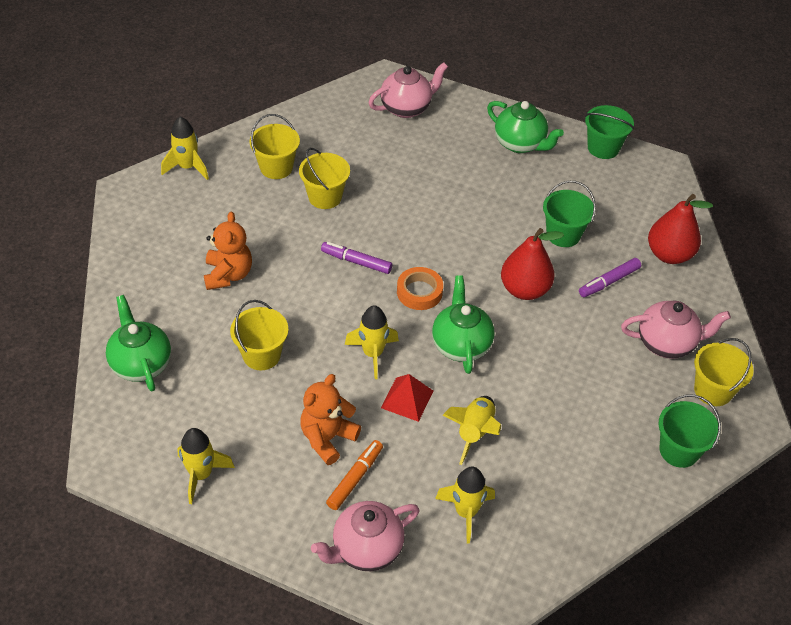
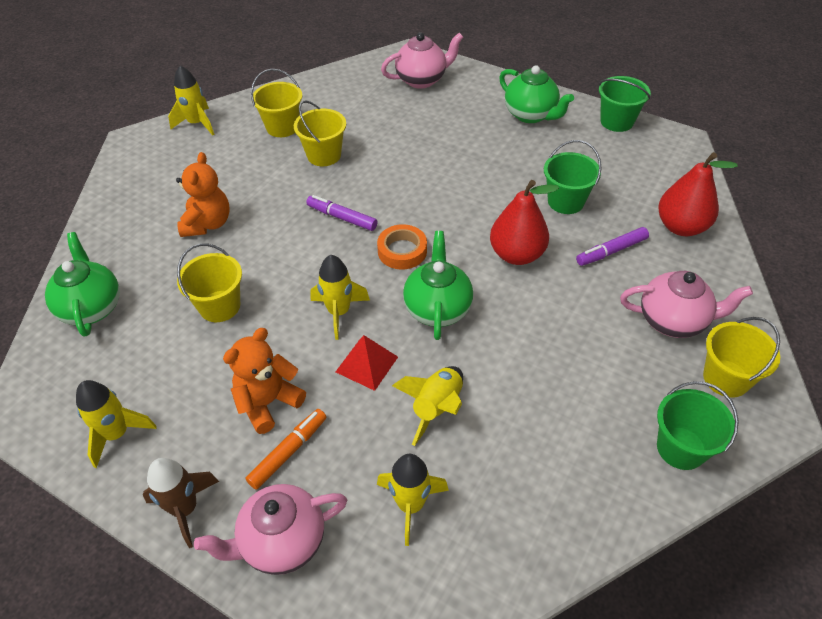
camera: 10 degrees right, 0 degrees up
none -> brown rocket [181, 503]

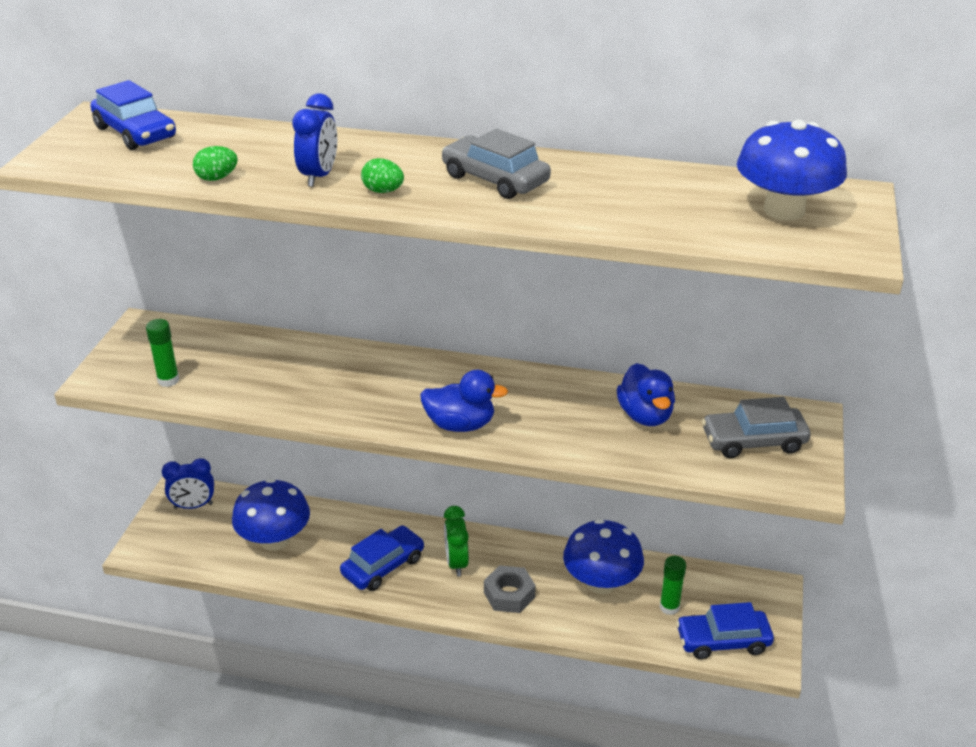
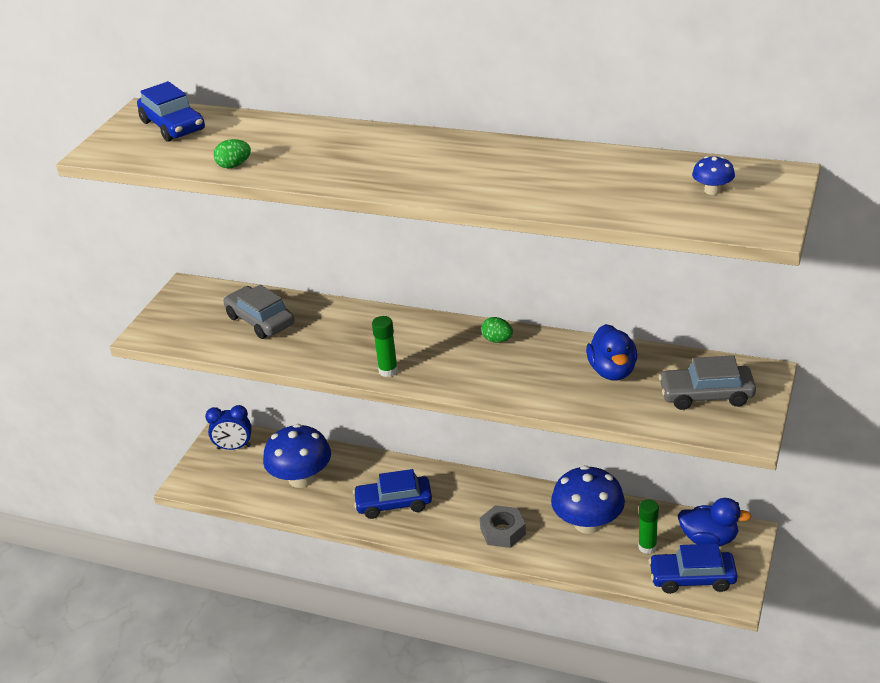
camera: 10 degrees right, 0 degrees up
blue clock [314, 140] -> none
green clock [456, 541] -> none
green glue stick [162, 353] -> green glue stick [385, 346], move
green egg [382, 175] -> green egg [497, 330], move
blue duck [464, 401] -> blue duck [715, 522], move
grey car [496, 164] -> grey car [258, 312], move
blue car [382, 558] -> blue car [392, 494], 150 degrees counterclockwise
blue mushroom [792, 170] -> blue mushroom [713, 175], x0.45

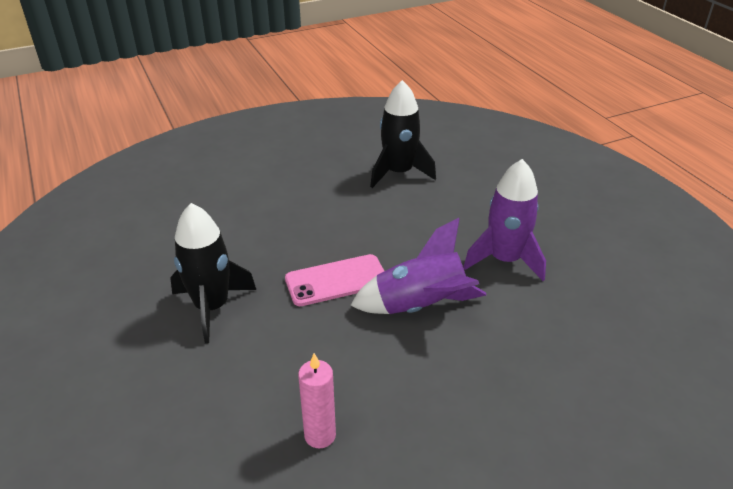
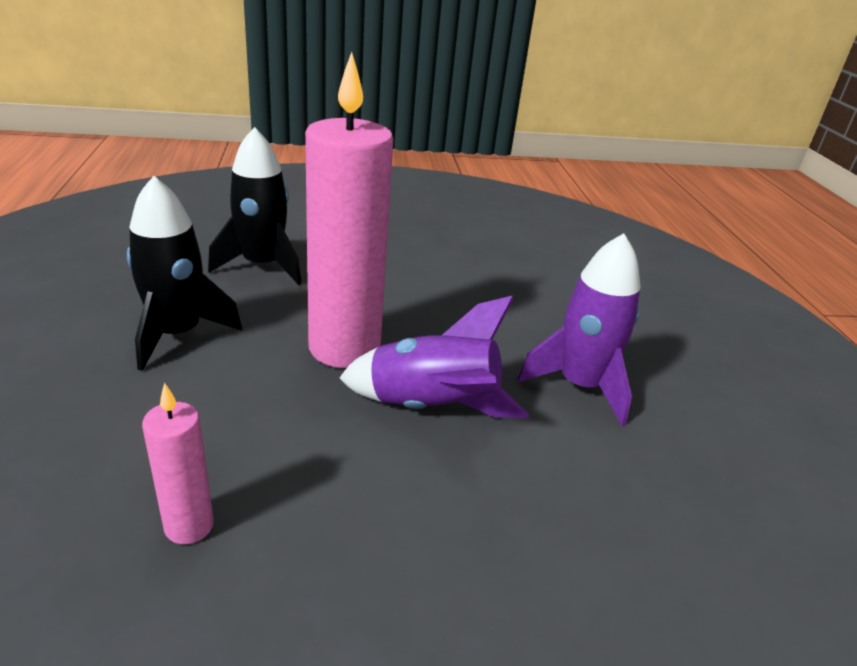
camera: 15 degrees right, 5 degrees down
black rocket [403, 134] -> black rocket [255, 206], move
pink phone [334, 280] -> pink candle [349, 210]

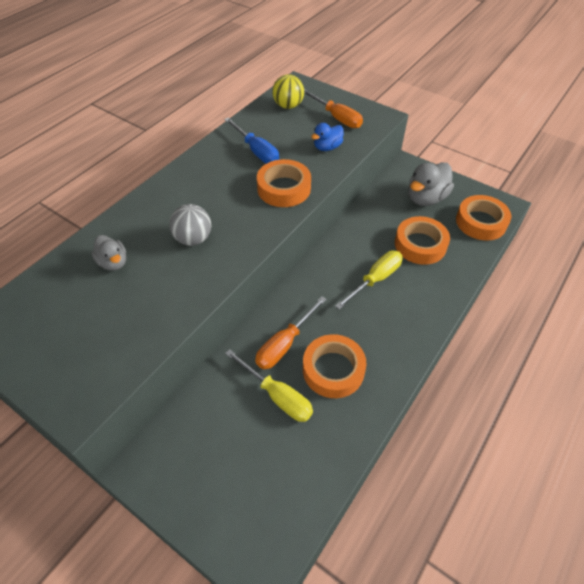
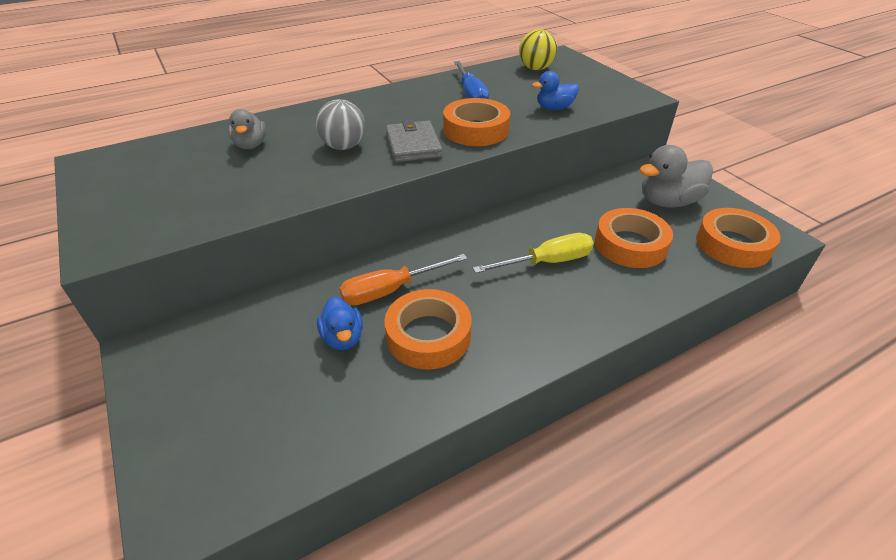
camera: 25 degrees right, 10 degrees down
orange screwdriver [333, 108] -> none
none -> grey wallet [414, 141]
yellow screwdriver [269, 385] -> blue duck [340, 323]

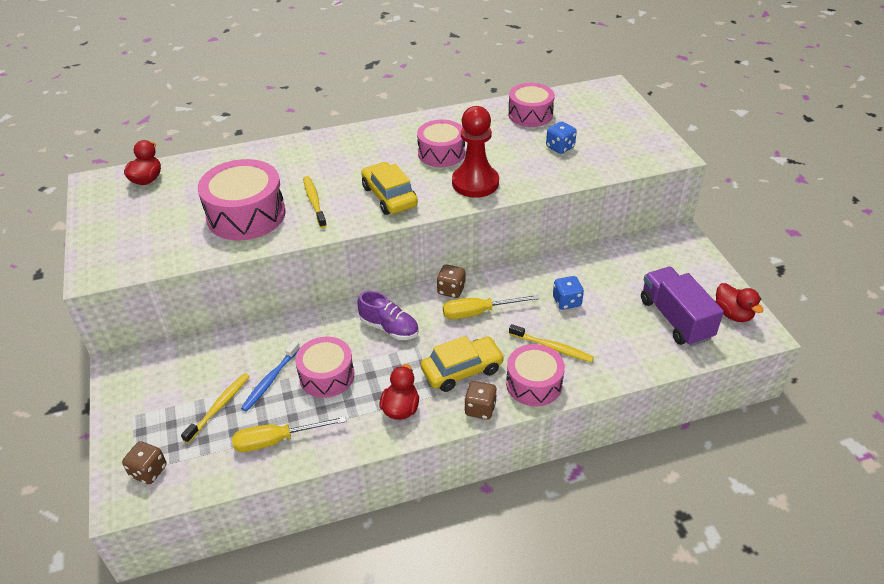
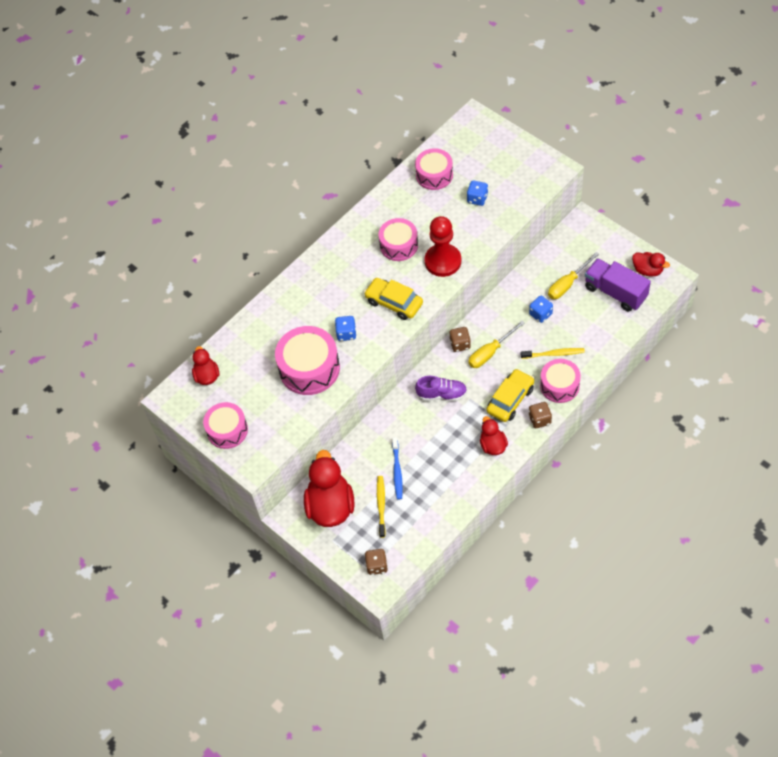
camera: 25 degrees left, 15 degrees up
none -> red duck [329, 488]
yellow screwdriver [289, 434] -> yellow screwdriver [573, 275], move
pink drum [324, 367] -> pink drum [225, 425], move
yellow toothbrush [315, 202] -> blue dice [345, 328]

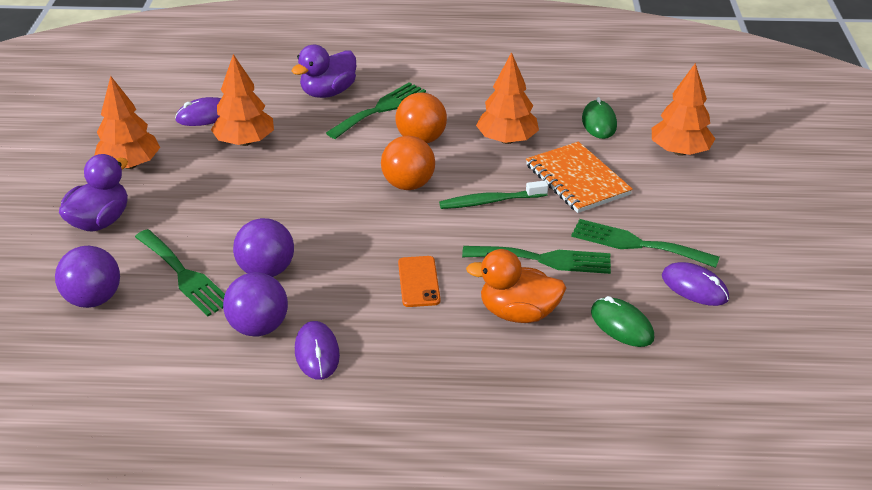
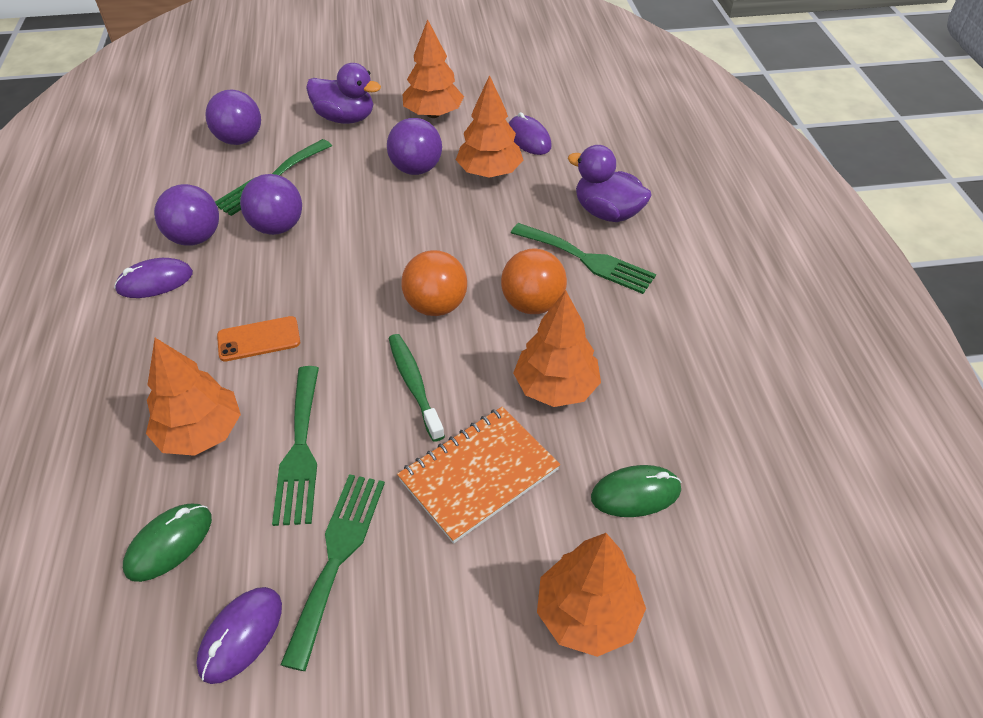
camera: 80 degrees right, 10 degrees up
none -> purple ball [414, 146]
orange duck [516, 286] -> orange tree [193, 397]

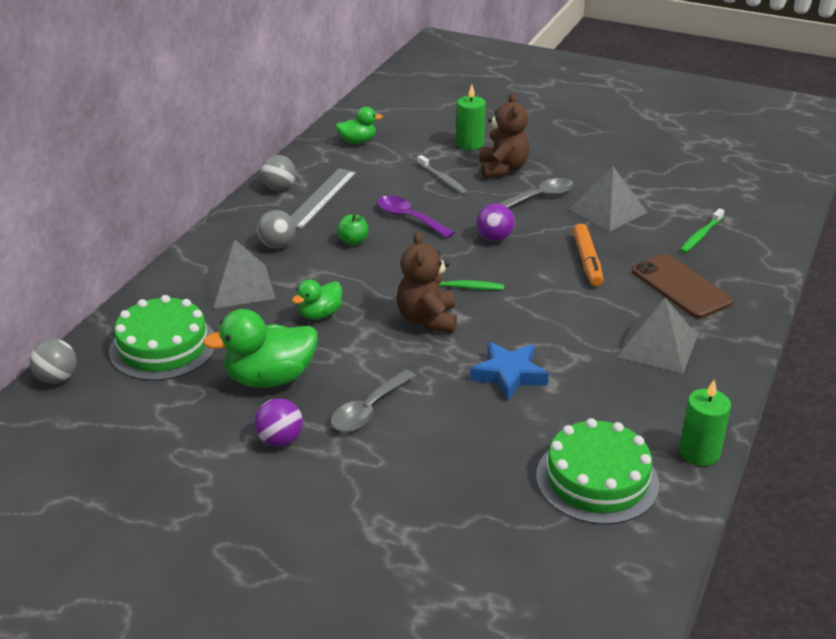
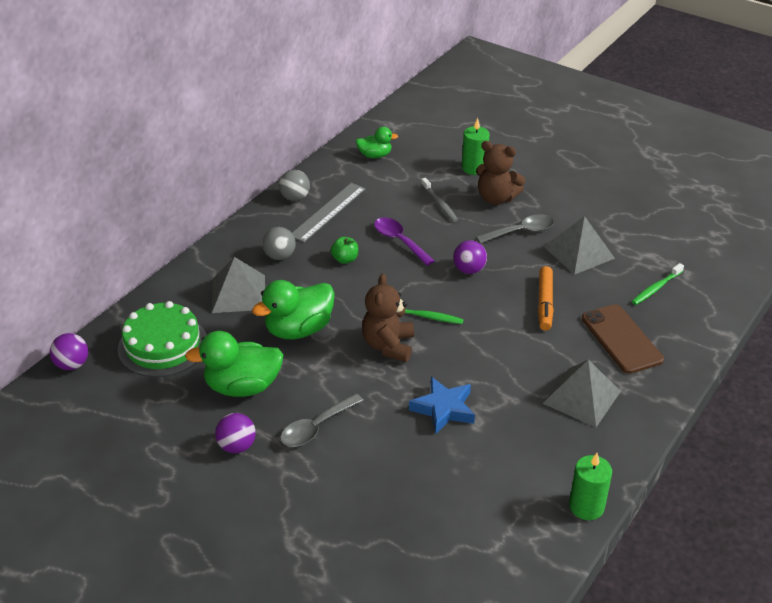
camera: 10 degrees right, 5 degrees up
green cake [597, 471] -> none
grey ball [53, 361] -> purple ball [69, 351]
brown teddy bear [505, 135] -> brown teddy bear [500, 173], 105 degrees clockwise
green duck [317, 299] -> green duck [293, 309], x1.74

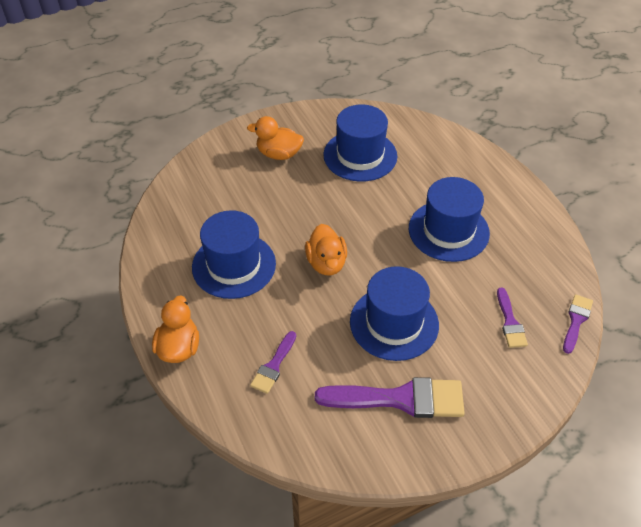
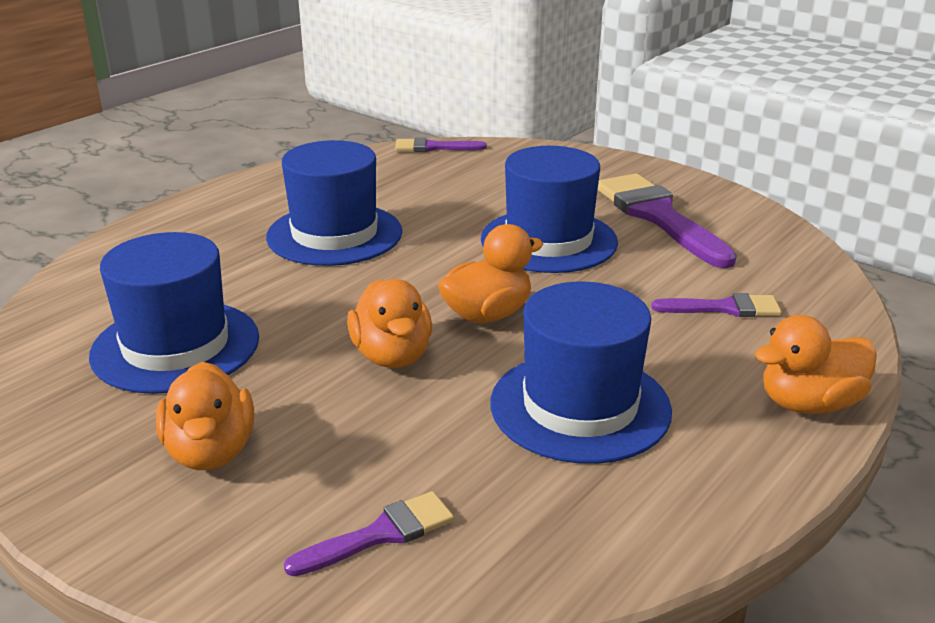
camera: 115 degrees left, 20 degrees down
none -> orange duck [389, 323]
purple brush [512, 318] -> purple brush [369, 533], move

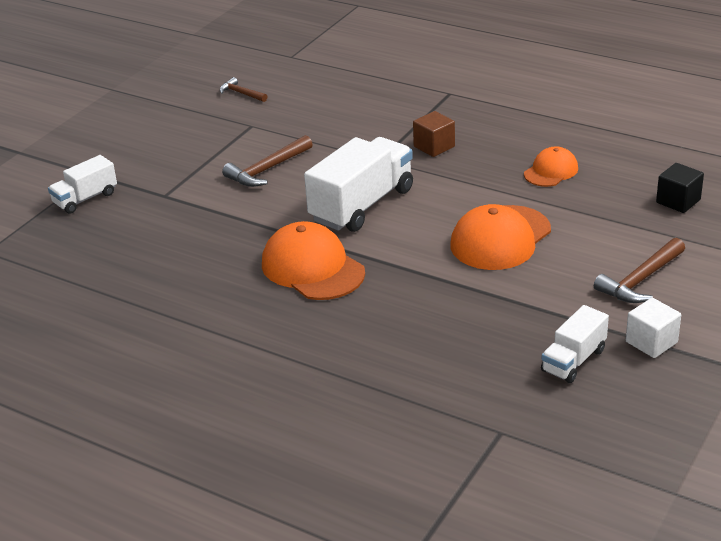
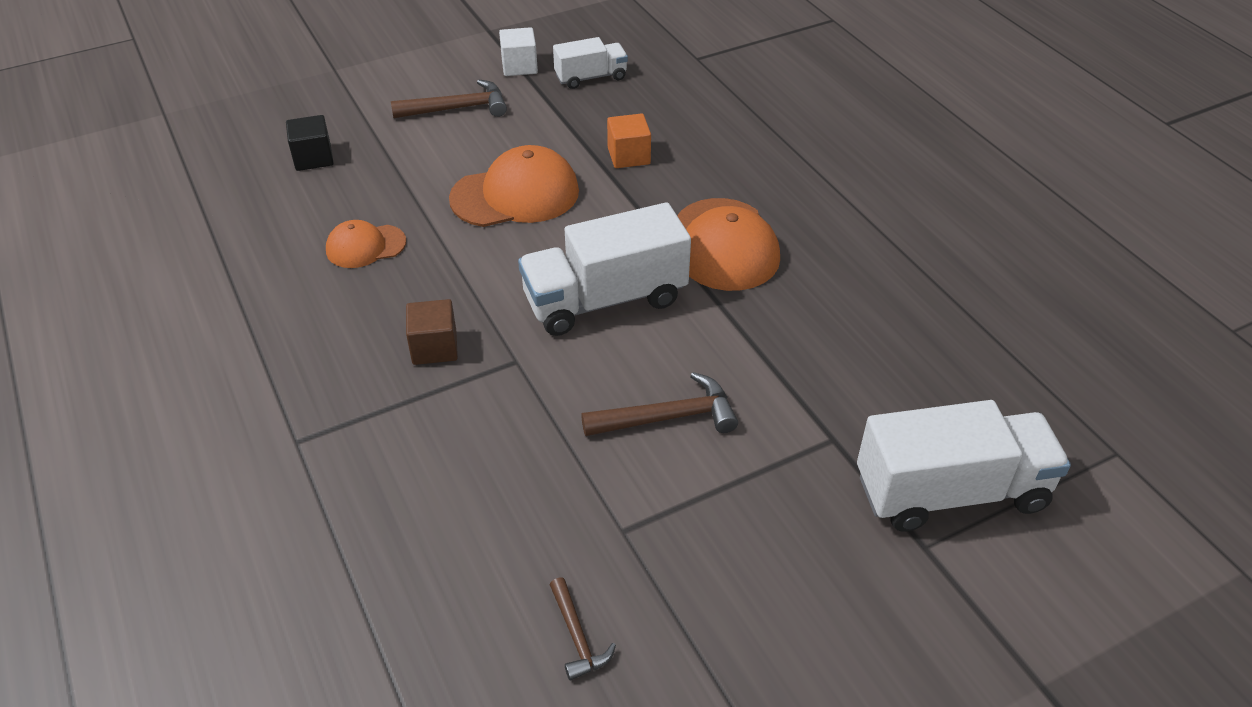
camera: 150 degrees left, 10 degrees up
none -> orange cube [629, 140]
white truck [82, 184] -> white truck [964, 466], x1.80

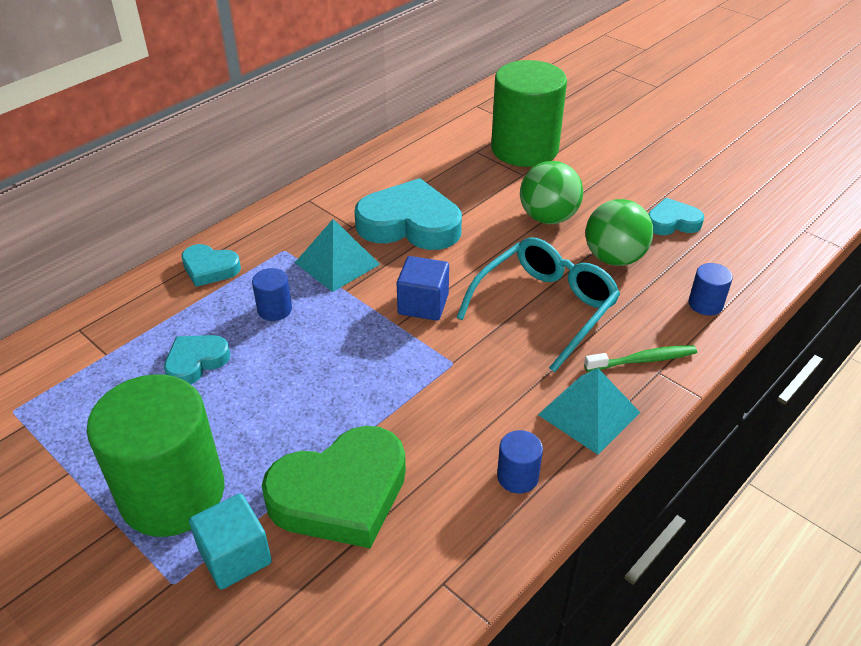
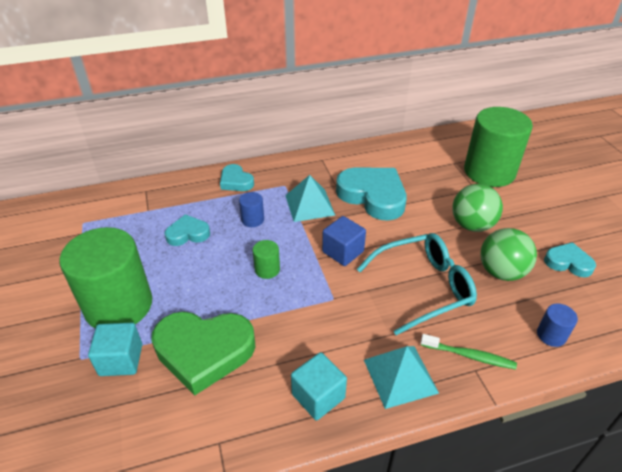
camera: 30 degrees right, 0 degrees up
none -> green cylinder [266, 259]
blue cylinder [520, 462] -> turquoise cube [319, 386]

